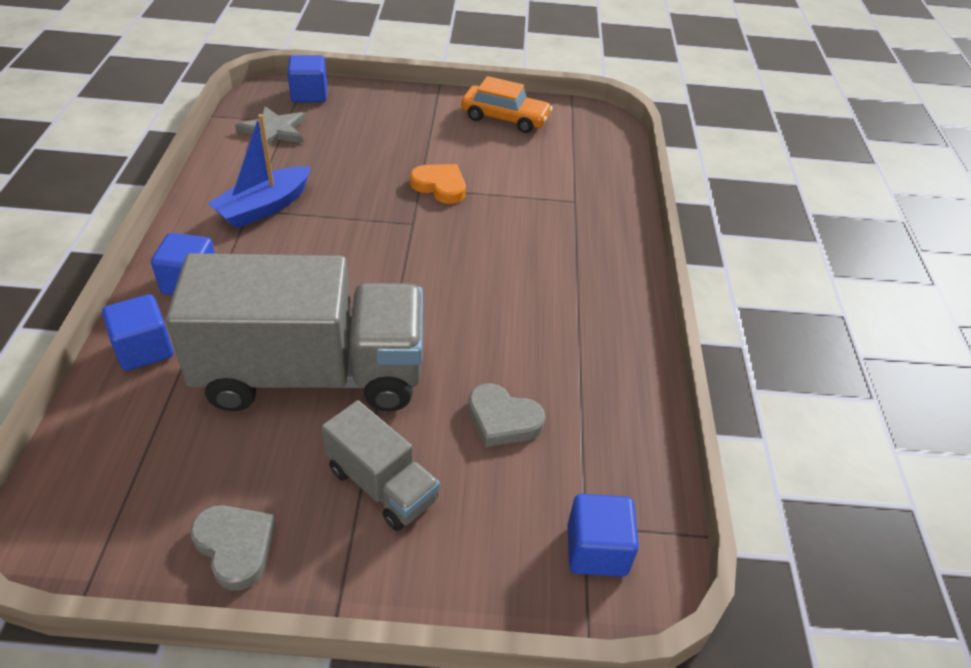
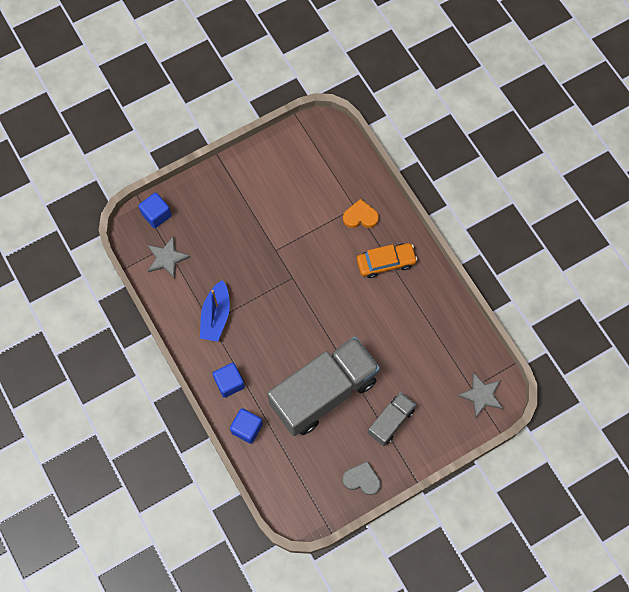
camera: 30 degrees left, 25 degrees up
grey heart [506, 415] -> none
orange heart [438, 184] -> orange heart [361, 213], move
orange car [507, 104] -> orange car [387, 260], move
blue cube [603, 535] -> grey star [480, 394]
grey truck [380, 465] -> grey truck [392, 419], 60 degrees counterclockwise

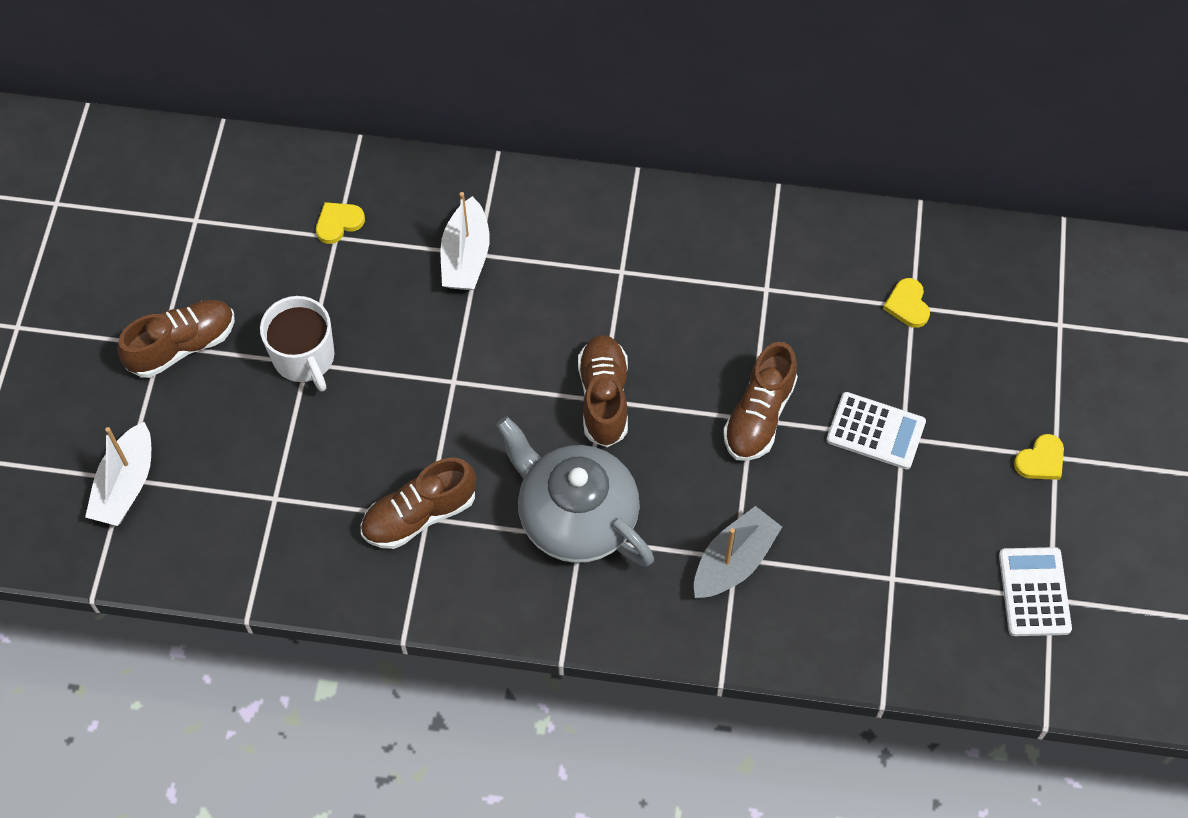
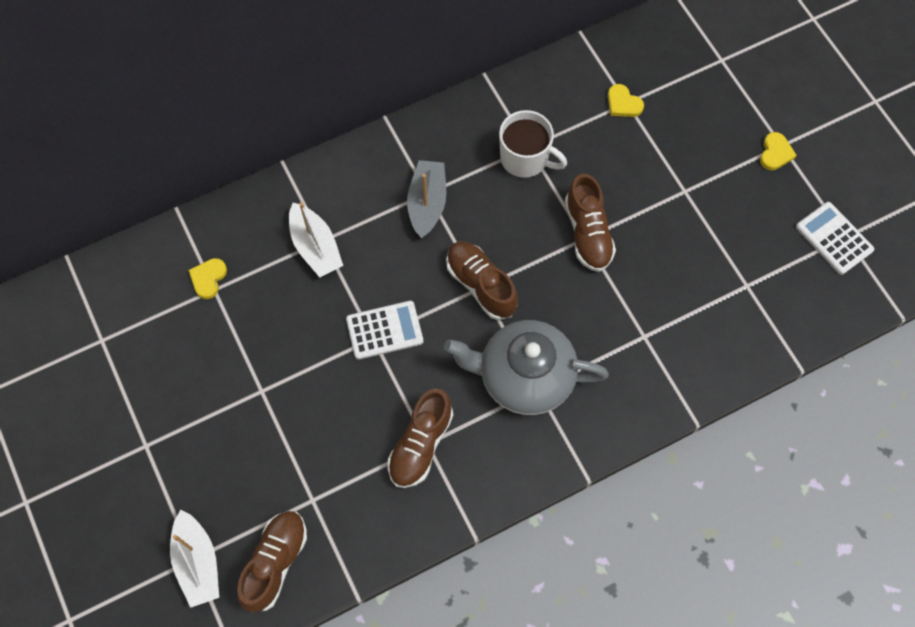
camera: 35 degrees left, 5 degrees up
brown shoe [176, 339] -> brown shoe [272, 562], move
white mug [297, 344] -> white mug [533, 144], move
grey boat [738, 552] -> grey boat [426, 199], move
white calculator [876, 431] -> white calculator [384, 330], move

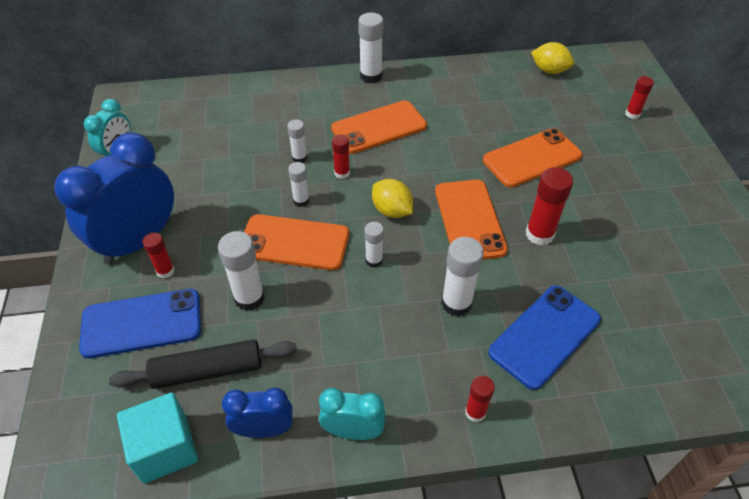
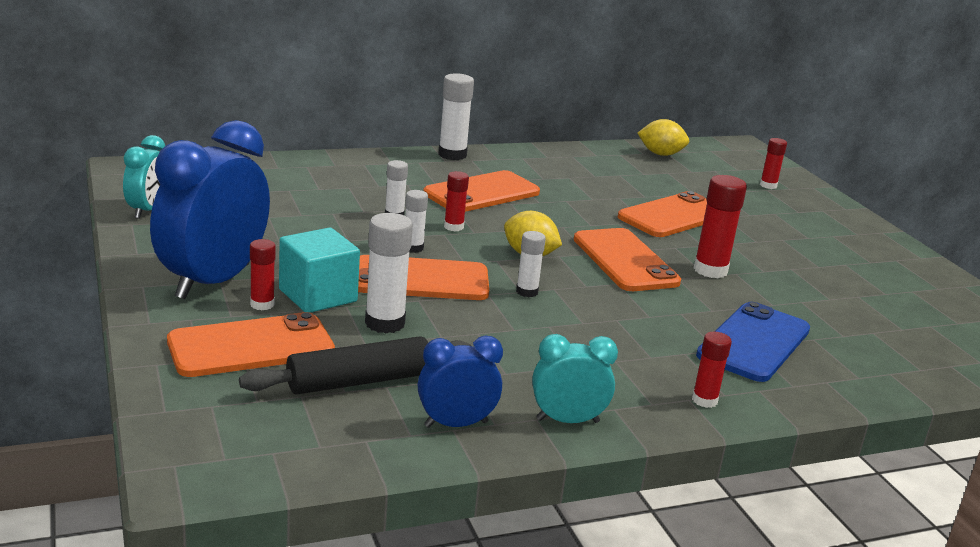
camera: 15 degrees left, 25 degrees down
white glue stick [462, 277] -> none
turquoise cube [157, 438] -> turquoise cube [319, 270], move
blue phone [140, 324] -> orange phone [251, 344]

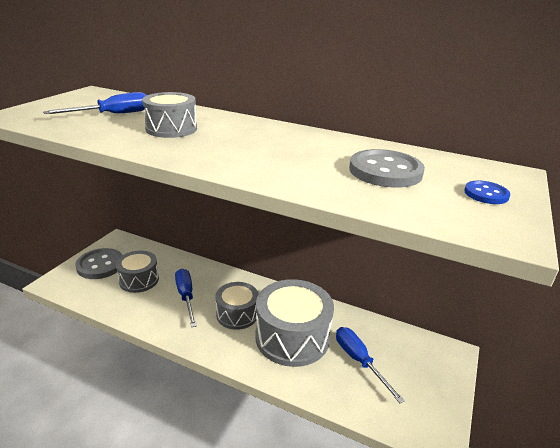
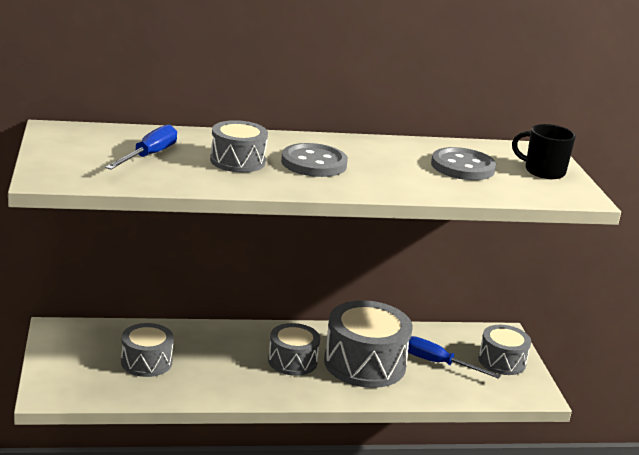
camera: 35 degrees left, 5 degrees down
blue screwdriver [186, 297] -> none
none -> grey drum [504, 350]
grey button [98, 263] -> grey button [314, 160], move
blue button [487, 192] -> black mug [544, 151]

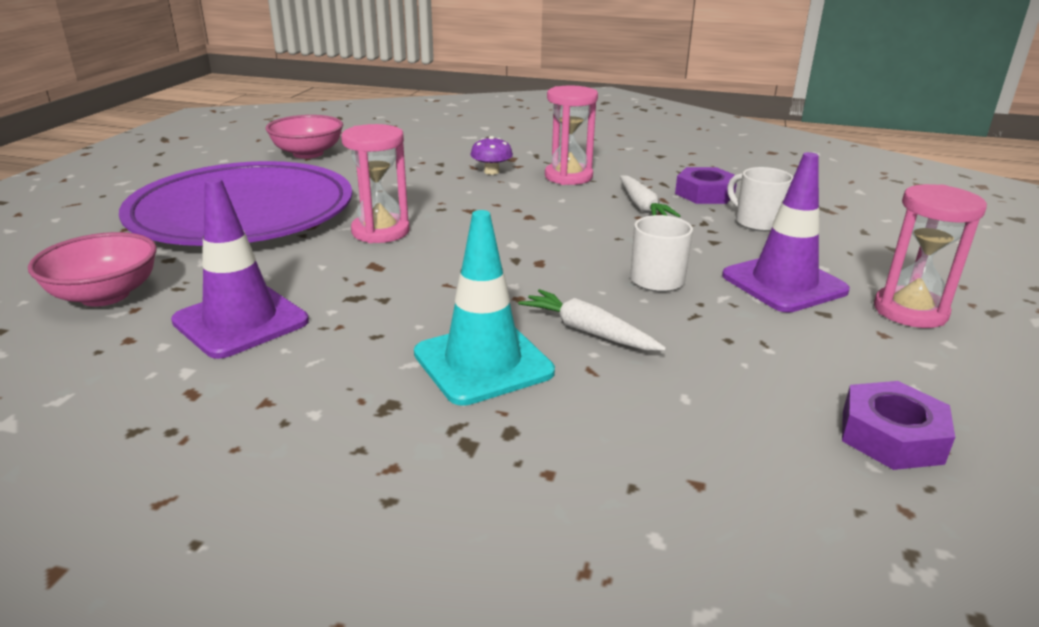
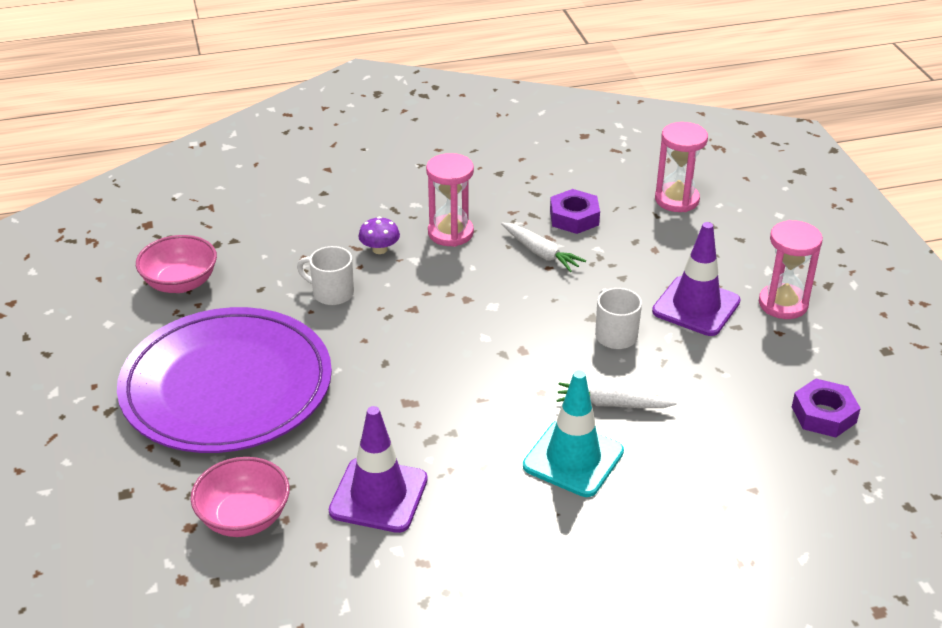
camera: 30 degrees left, 10 degrees up
pink hourglass [375, 183] -> pink hourglass [681, 167], move
white mug [760, 199] -> white mug [325, 275], move

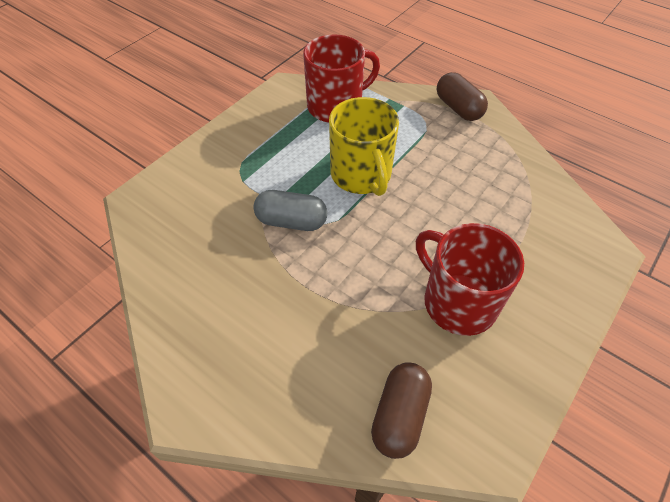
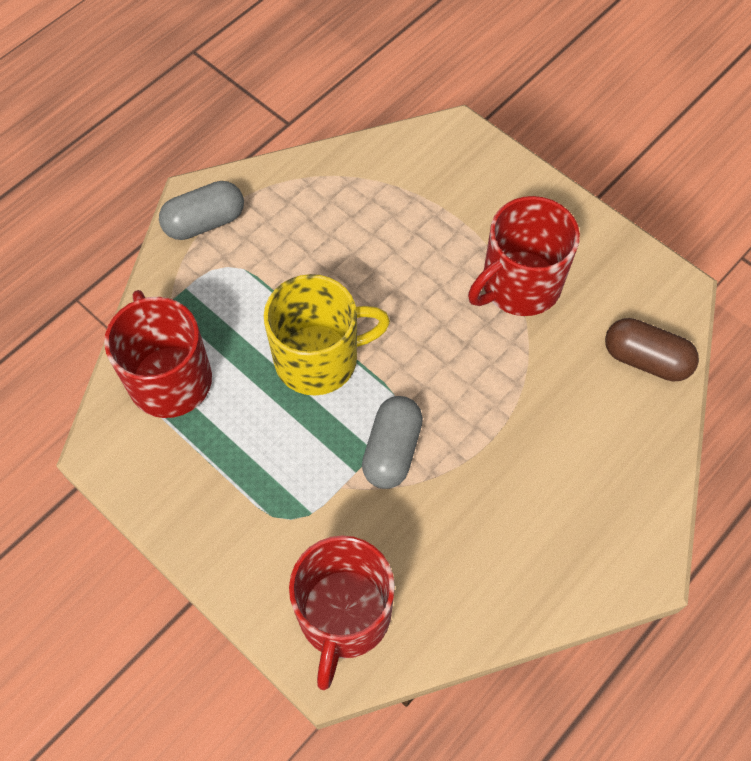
camera: 85 degrees left, 10 degrees up
none -> red mug [342, 613]
brown capsule [462, 96] -> grey capsule [201, 210]

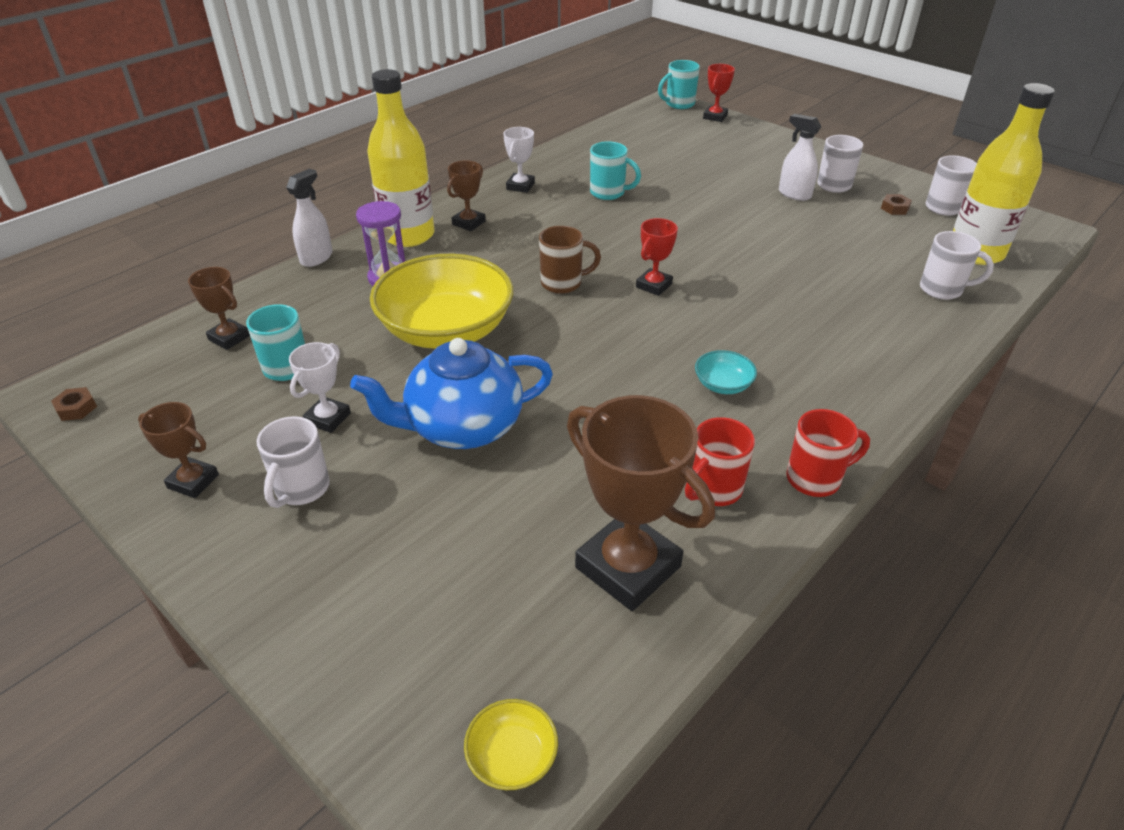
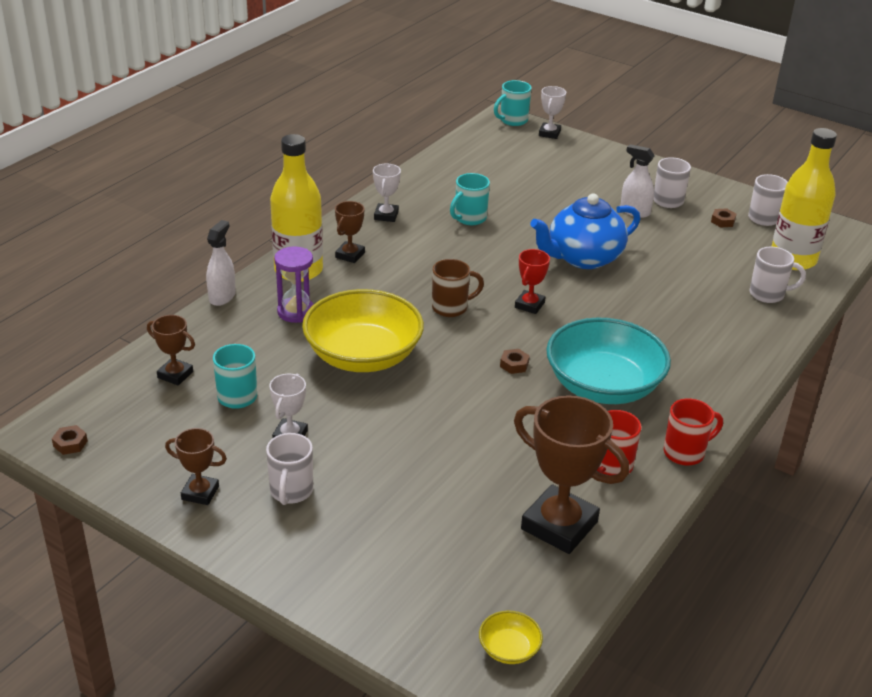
camera: 10 degrees left, 5 degrees down
none -> brown nut [515, 361]
blue teapot [451, 393] -> blue teapot [585, 231], move
red trophy [719, 93] -> white trophy [552, 112]
turquoise mug [615, 170] -> turquoise mug [470, 199], 120 degrees clockwise
turquoise bowl [726, 372] -> turquoise bowl [608, 361], x2.45

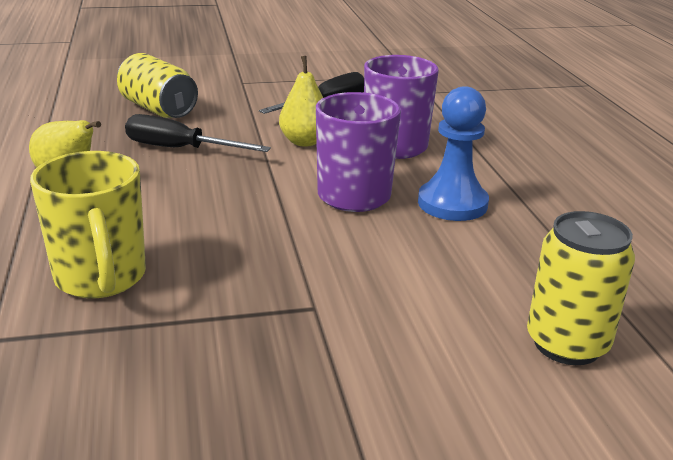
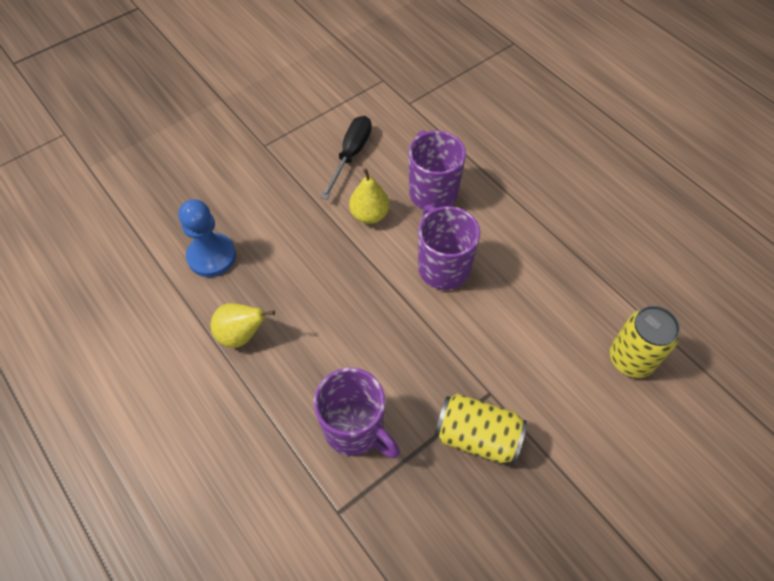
camera: 25 degrees left, 30 degrees up
black screwdriver [198, 133] -> none
yellow can [157, 85] -> yellow can [481, 429], move
blue pawn [453, 153] -> blue pawn [207, 238], move
yellow mug [88, 224] -> purple mug [357, 413]

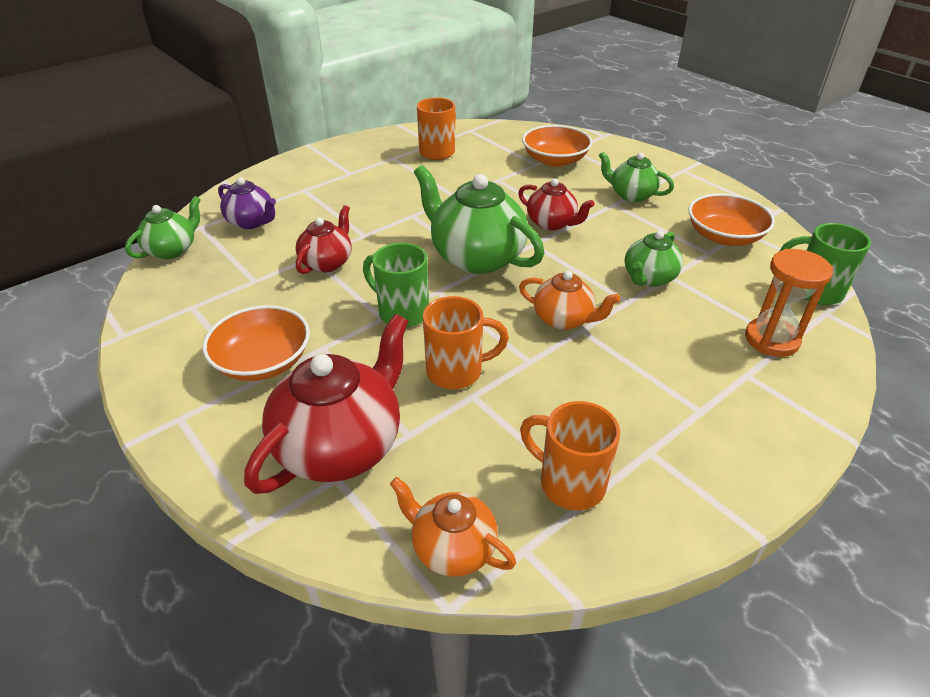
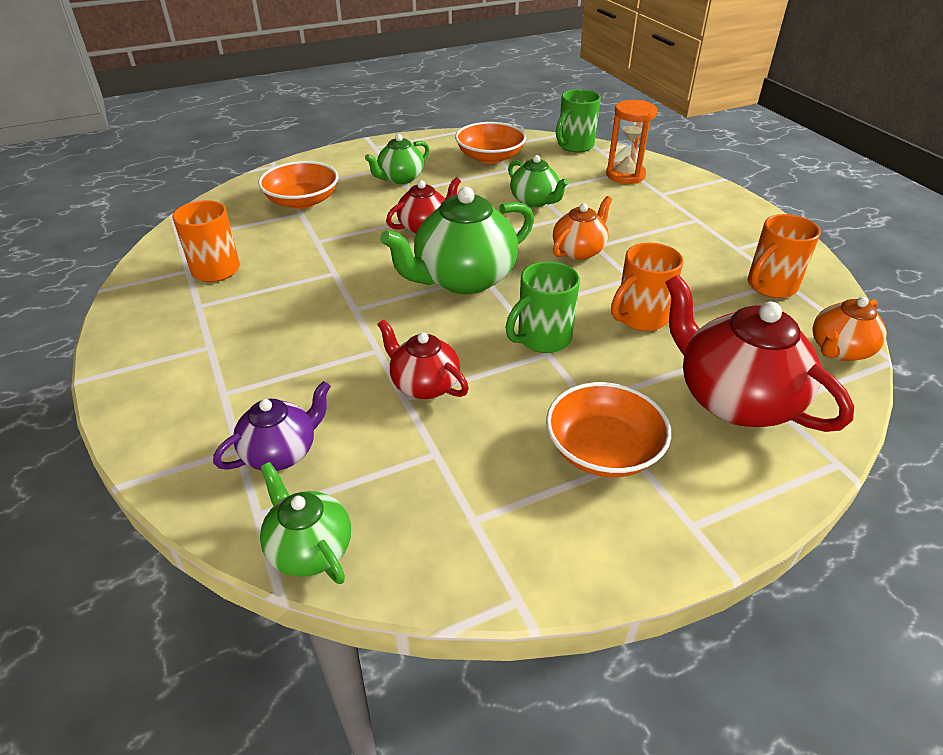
camera: 75 degrees left, 0 degrees up
orange mug [466, 342] -> orange mug [647, 287], 135 degrees counterclockwise

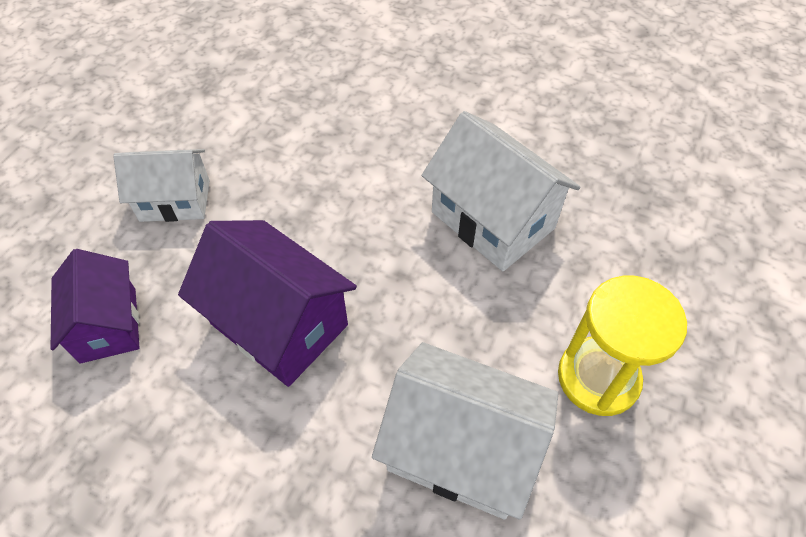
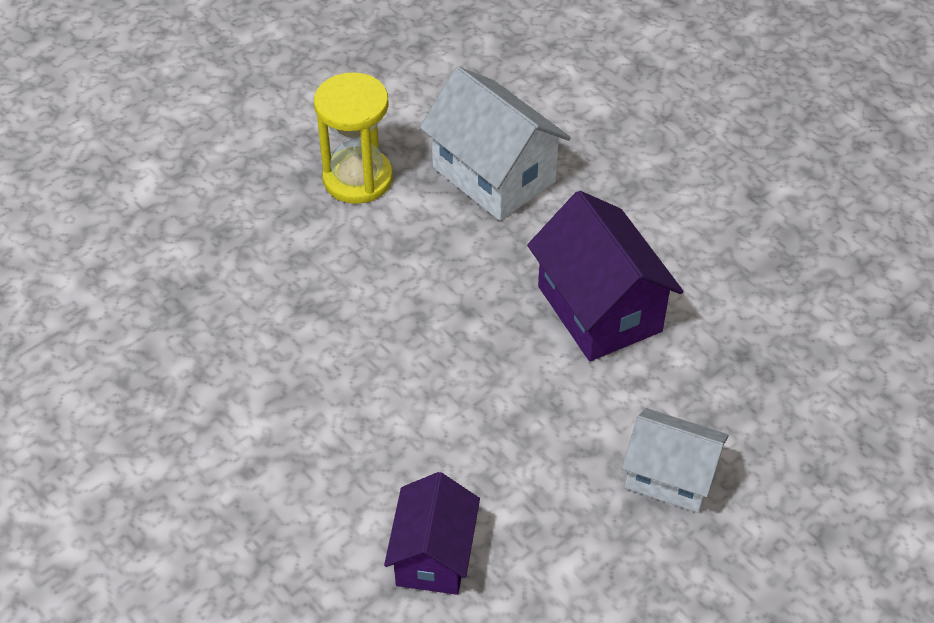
camera: 155 degrees left, 5 degrees down
white house [501, 191] -> none
purple house [95, 306] -> purple house [432, 533], move

